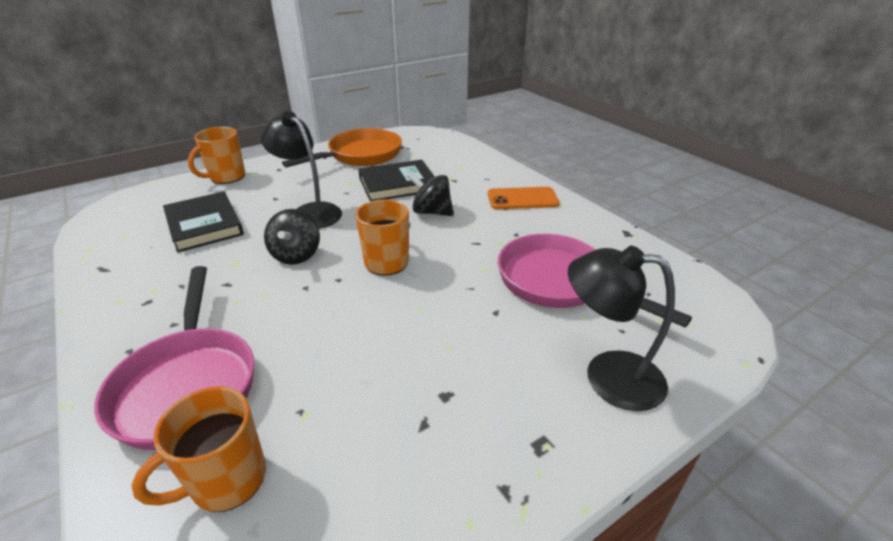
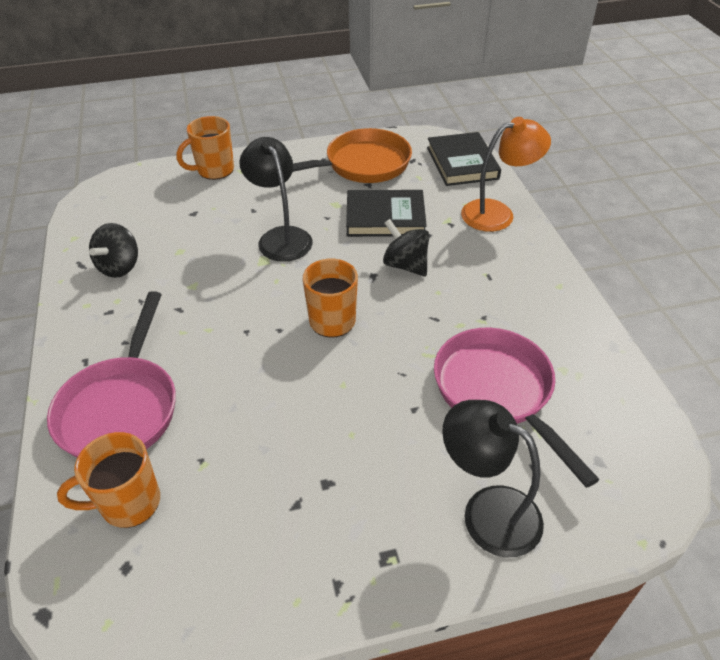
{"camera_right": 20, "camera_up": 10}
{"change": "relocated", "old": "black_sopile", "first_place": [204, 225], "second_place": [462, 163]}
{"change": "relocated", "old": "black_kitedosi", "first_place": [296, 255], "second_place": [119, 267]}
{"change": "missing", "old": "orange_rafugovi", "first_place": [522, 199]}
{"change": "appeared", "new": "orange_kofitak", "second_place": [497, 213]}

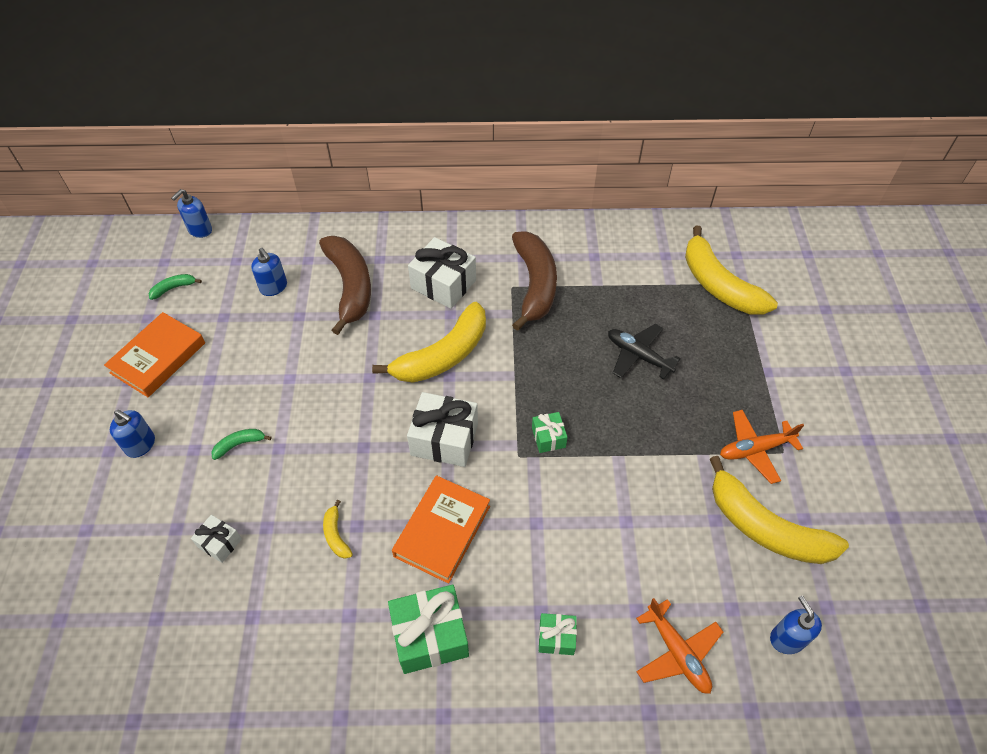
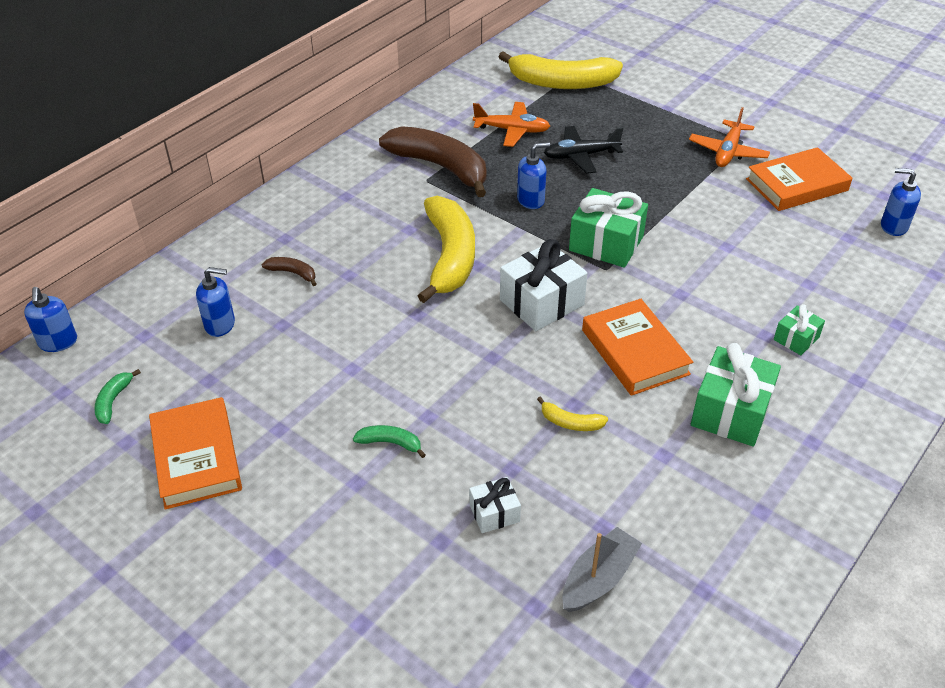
{"camera_right": -50, "camera_up": -10}
{"change": "relocated", "old": "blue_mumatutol", "first_place": [141, 445], "second_place": [531, 200]}
{"change": "spun", "old": "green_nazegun", "first_place": [239, 444], "second_place": [390, 443], "degrees": 90}
{"change": "size", "old": "brown_nazegun", "first_place": [350, 287], "second_place": [293, 273], "factor": 0.42}
{"change": "missing", "old": "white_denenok", "first_place": [443, 284]}
{"change": "size", "old": "green_denenok", "first_place": [548, 437], "second_place": [606, 243], "factor": 1.88}
{"change": "relocated", "old": "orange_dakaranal", "first_place": [677, 652], "second_place": [512, 130]}
{"change": "exchanged", "old": "yellow_nazegun", "new": "orange_sopile", "first_place": [765, 527], "second_place": [797, 185]}
{"change": "appeared", "new": "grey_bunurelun", "second_place": [598, 578]}

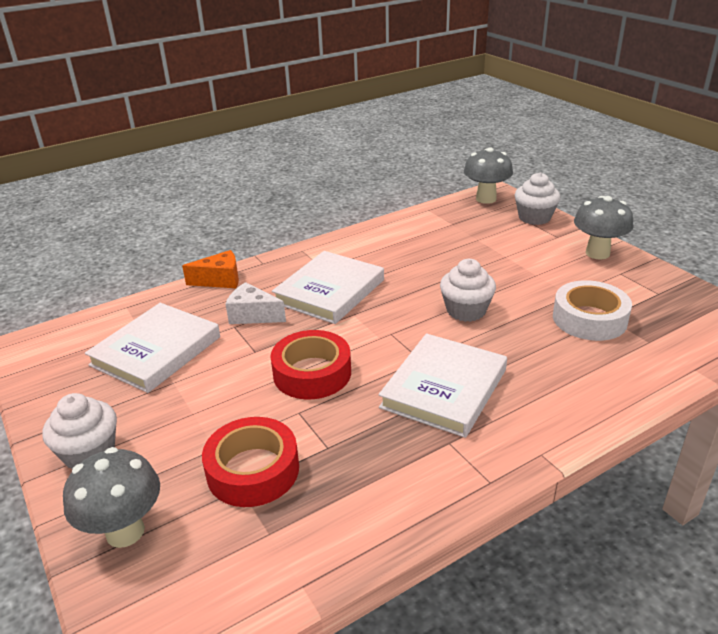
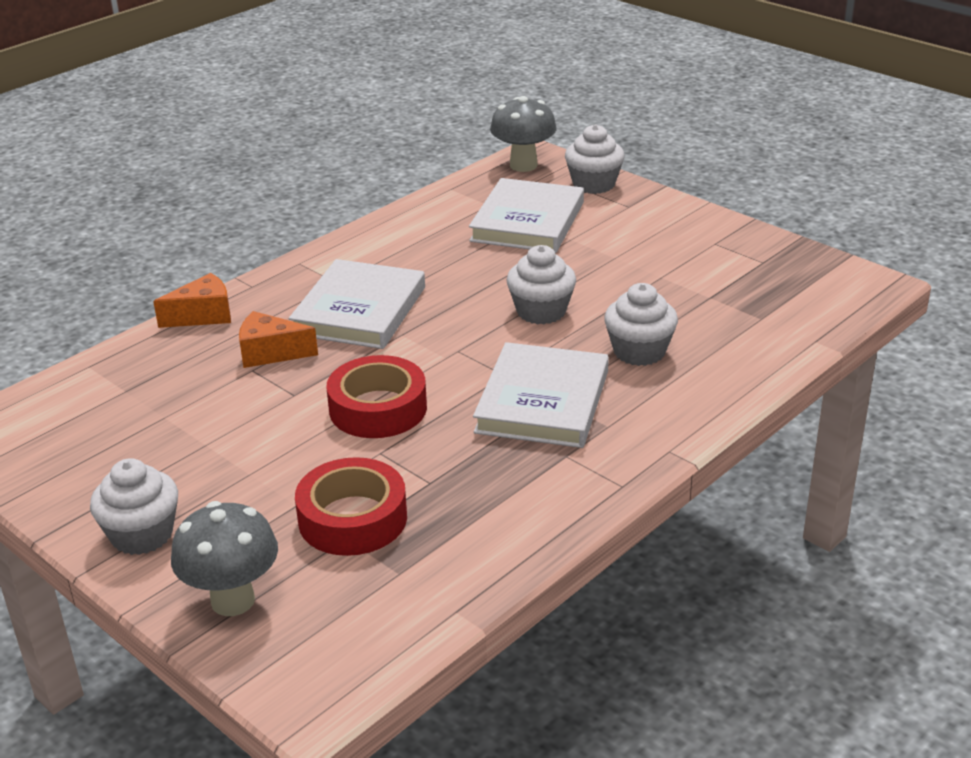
{"camera_right": -15, "camera_up": 0}
{"change": "relocated", "old": "white_sopile", "first_place": [156, 351], "second_place": [527, 222]}
{"change": "colour", "old": "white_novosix", "new": "orange_novosix", "first_place": [253, 315], "second_place": [270, 353]}
{"change": "missing", "old": "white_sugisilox", "first_place": [589, 319]}
{"change": "missing", "old": "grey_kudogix", "first_place": [597, 253]}
{"change": "appeared", "new": "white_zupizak", "second_place": [639, 351]}

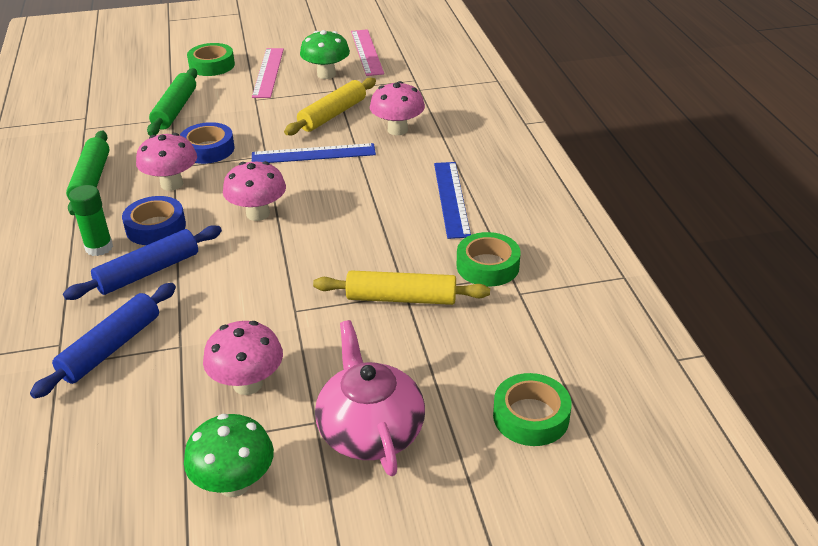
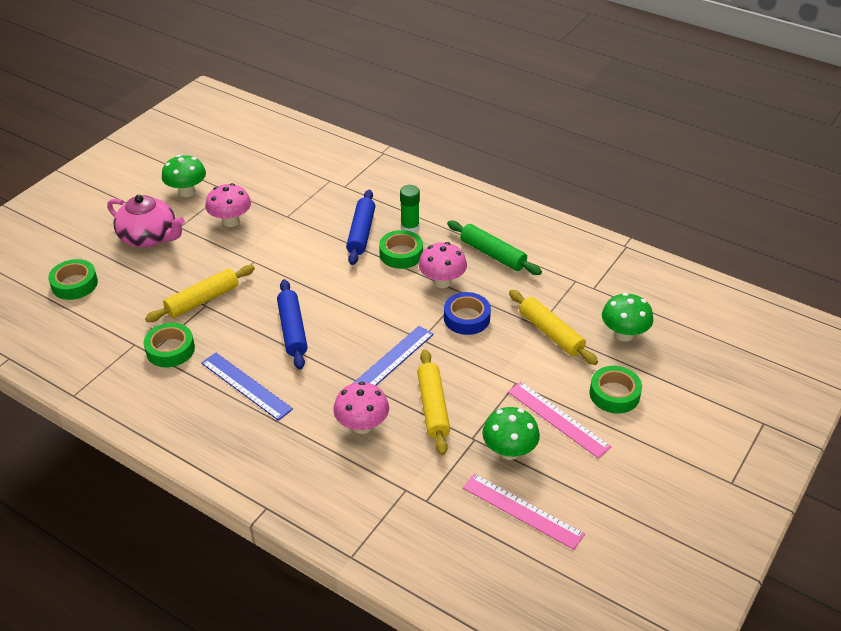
{"camera_right": 135, "camera_up": 5}
{"change": "relocated", "old": "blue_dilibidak", "first_place": [111, 348], "second_place": [292, 330]}
{"change": "colour", "old": "blue_sugisilox", "new": "green_sugisilox", "first_place": [156, 227], "second_place": [401, 254]}
{"change": "colour", "old": "green_dilibidak", "new": "yellow_dilibidak", "first_place": [175, 110], "second_place": [551, 333]}
{"change": "missing", "old": "pink_kudogix", "first_place": [258, 214]}
{"change": "appeared", "new": "green_kudogix", "second_place": [624, 334]}

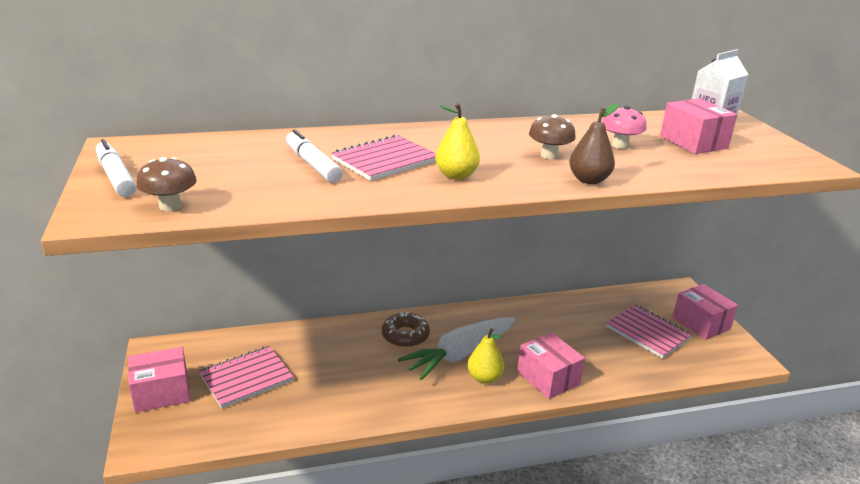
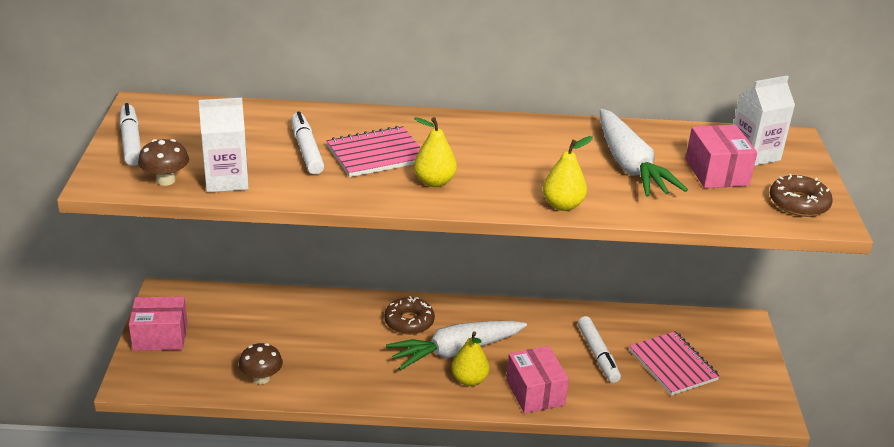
{"camera_right": 15, "camera_up": 5}
{"change": "missing", "old": "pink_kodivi", "first_place": [246, 378]}
{"change": "relocated", "old": "brown_kudogix", "first_place": [549, 155], "second_place": [261, 378]}
{"change": "colour", "old": "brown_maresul", "new": "yellow_maresul", "first_place": [589, 180], "second_place": [562, 205]}
{"change": "exchanged", "old": "pink_kudogix", "new": "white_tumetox", "first_place": [620, 145], "second_place": [630, 166]}
{"change": "missing", "old": "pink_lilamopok", "first_place": [701, 323]}
{"change": "appeared", "new": "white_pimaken", "second_place": [226, 180]}
{"change": "appeared", "new": "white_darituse", "second_place": [598, 354]}
{"change": "appeared", "new": "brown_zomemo", "second_place": [798, 203]}

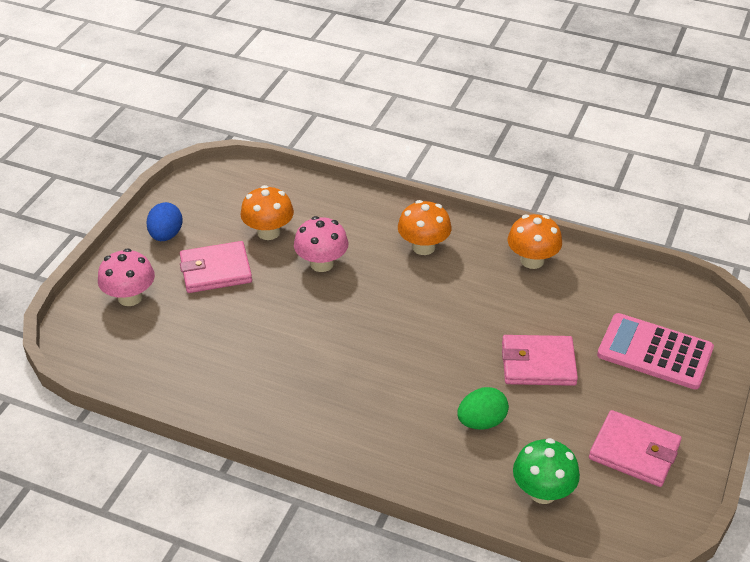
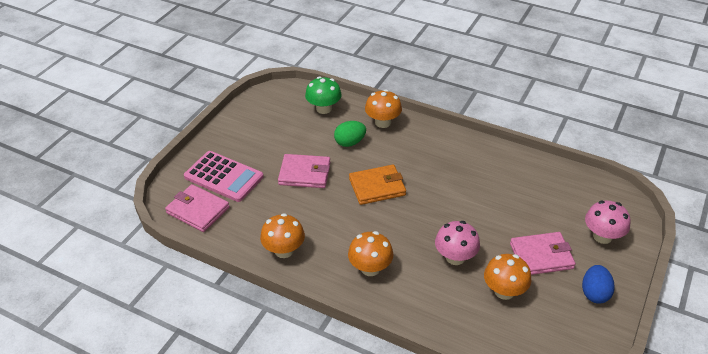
{"camera_right": -175, "camera_up": 0}
{"change": "relocated", "old": "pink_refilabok", "first_place": [634, 451], "second_place": [198, 210]}
{"change": "appeared", "new": "orange_refilabok", "second_place": [377, 187]}
{"change": "appeared", "new": "orange_kudogix", "second_place": [383, 122]}

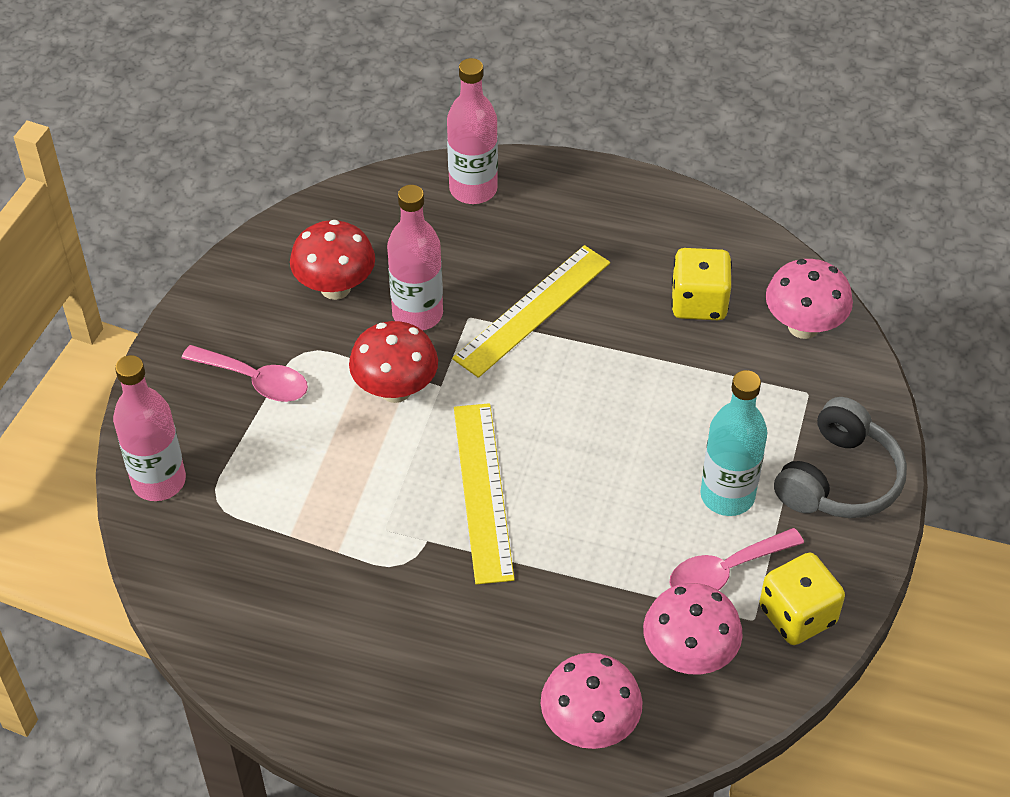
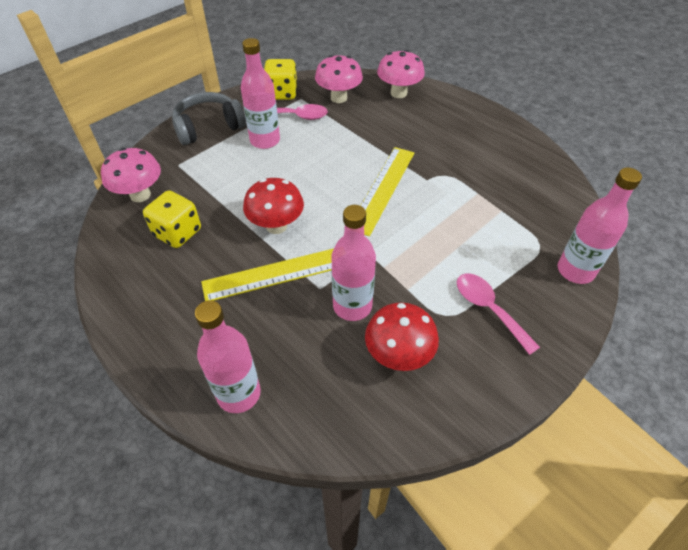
{"camera_right": -150, "camera_up": 0}
{"change": "relocated", "old": "red_kudogix", "first_place": [395, 390], "second_place": [276, 226]}
{"change": "colour", "old": "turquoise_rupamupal", "new": "pink_rupamupal", "first_place": [727, 496], "second_place": [265, 140]}

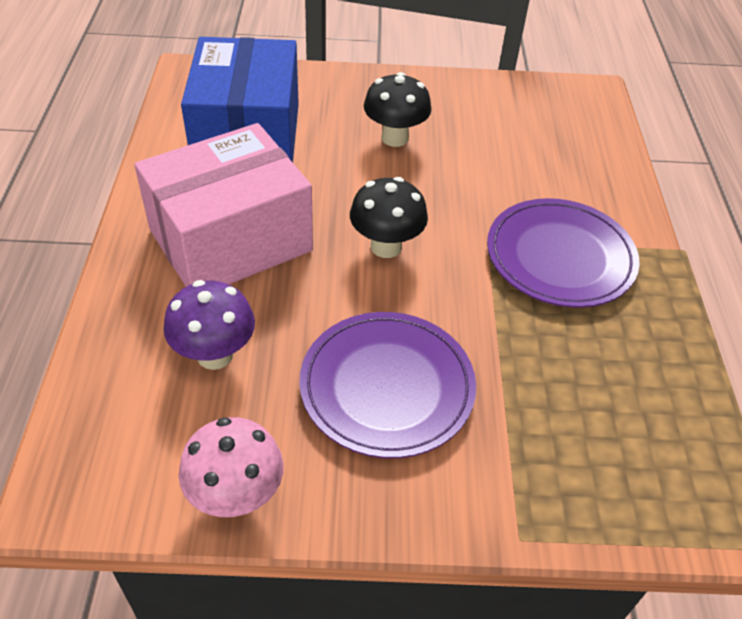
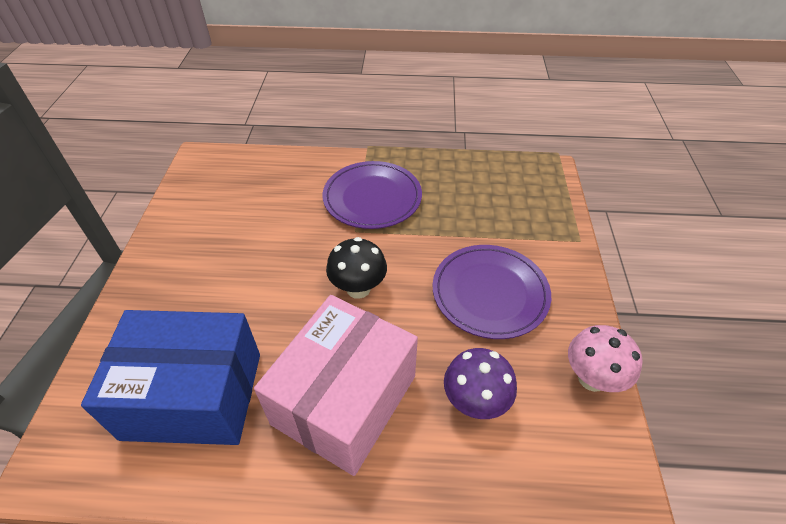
{"camera_right": -85, "camera_up": 0}
{"change": "spun", "old": "pink_lilamopok", "first_place": [231, 240], "second_place": [345, 400], "degrees": 60}
{"change": "missing", "old": "black_kudogix", "first_place": [395, 138]}

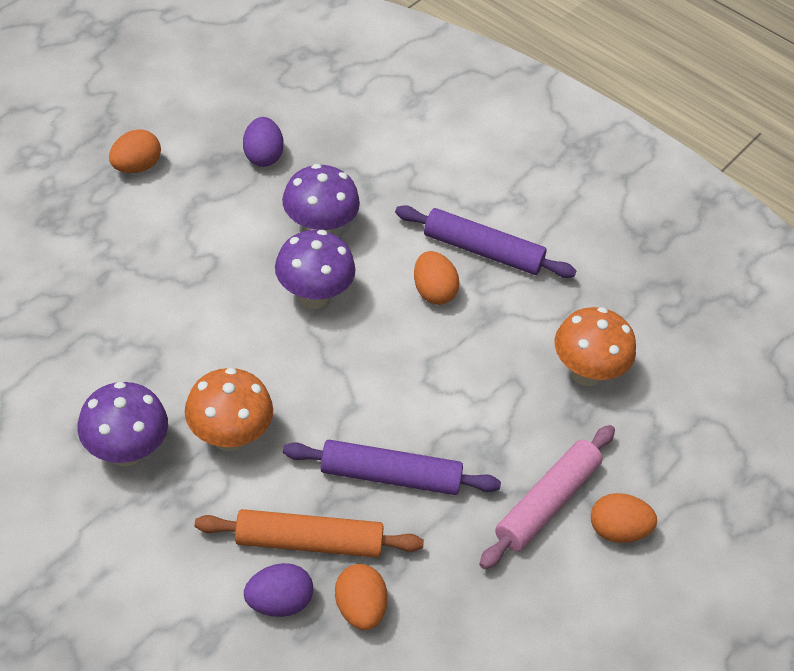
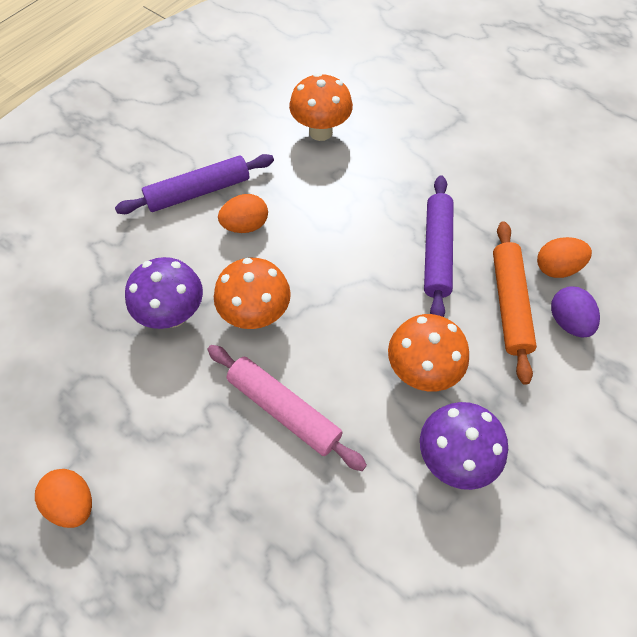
{"camera_right": -85, "camera_up": 10}
{"change": "missing", "old": "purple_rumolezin", "first_place": [262, 156]}
{"change": "colour", "old": "purple_kudogix", "new": "orange_kudogix", "first_place": [313, 296], "second_place": [256, 315]}
{"change": "spun", "old": "purple_dilibidak", "first_place": [482, 251], "second_place": [198, 192], "degrees": 45}
{"change": "relocated", "old": "pink_dilibidak", "first_place": [546, 502], "second_place": [283, 410]}
{"change": "missing", "old": "orange_rumolezin", "first_place": [617, 530]}

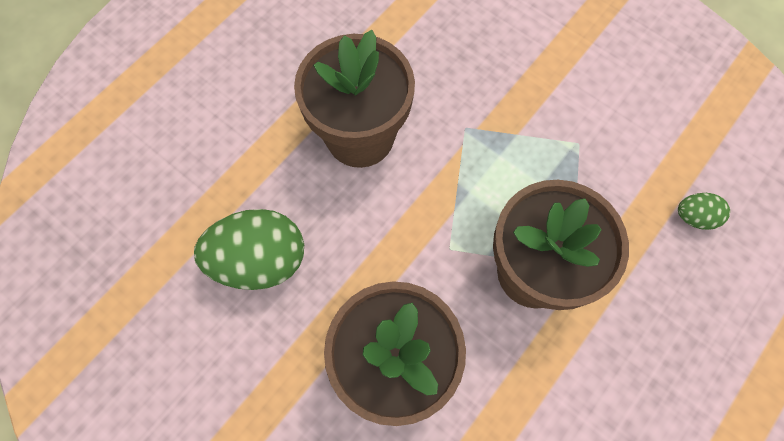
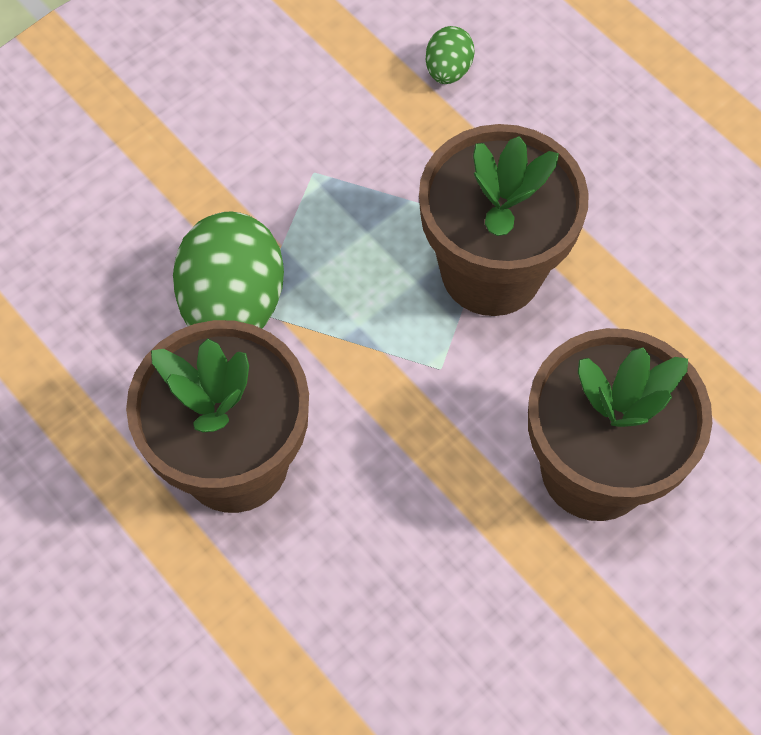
{"camera_right": -80, "camera_up": -5}
{"change": "relocated", "old": "green_rumolezin", "first_place": [260, 261], "second_place": [233, 305]}

